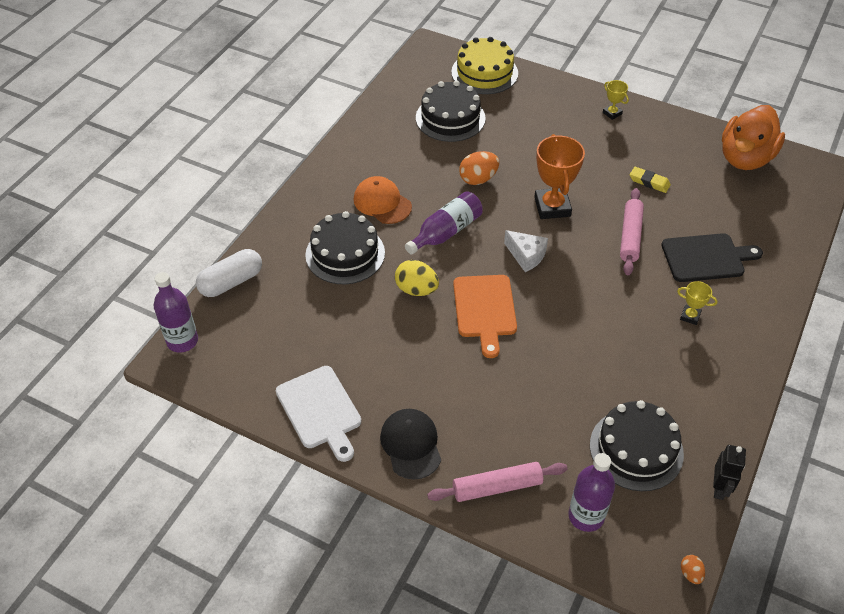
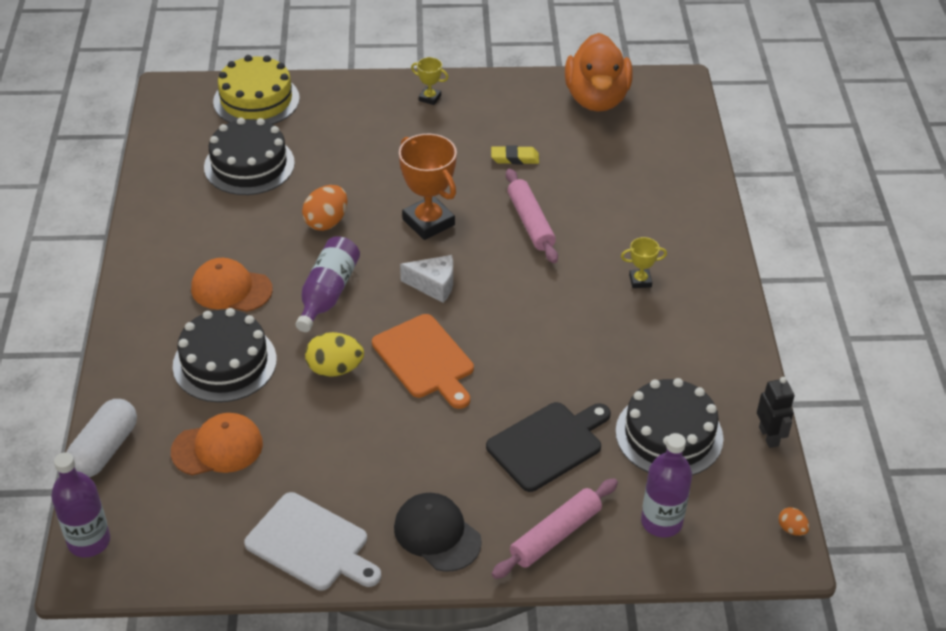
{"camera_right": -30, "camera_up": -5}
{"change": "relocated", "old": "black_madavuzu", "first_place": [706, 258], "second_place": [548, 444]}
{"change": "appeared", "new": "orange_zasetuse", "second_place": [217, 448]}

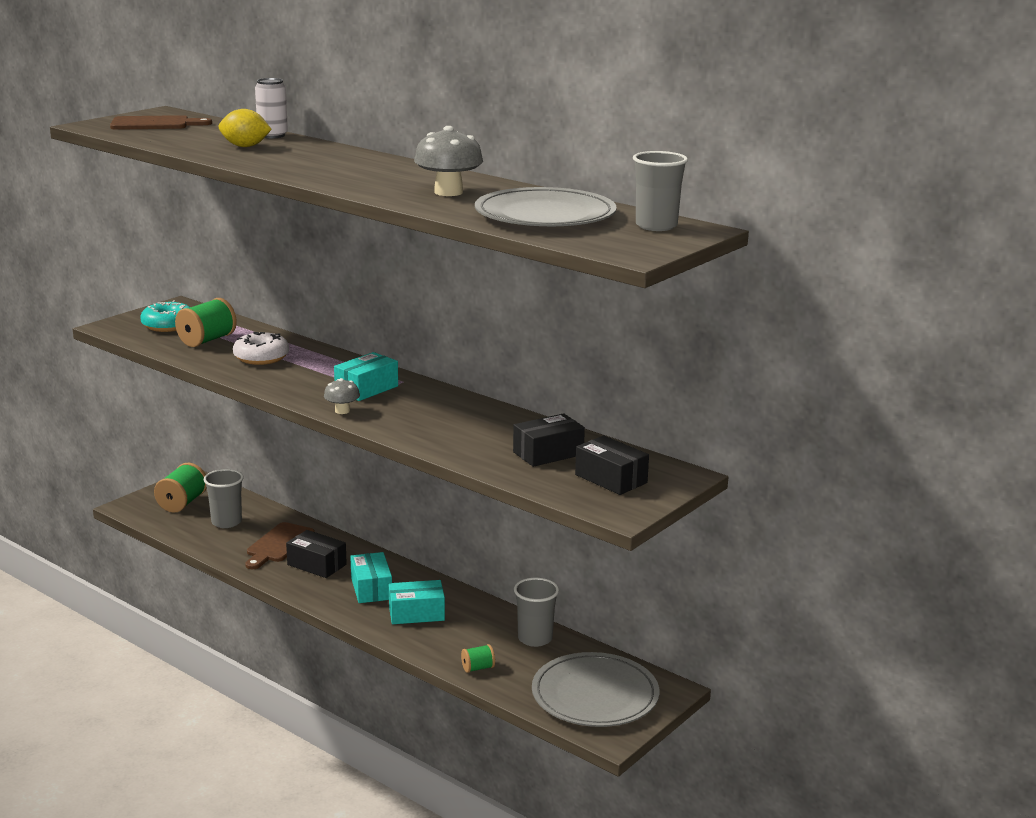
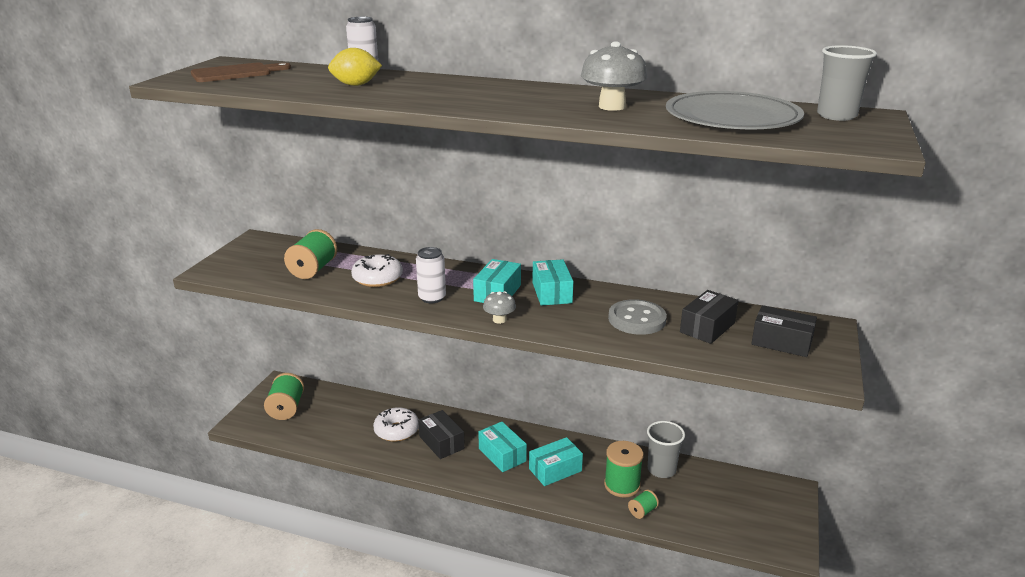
{"camera_right": -20, "camera_up": 5}
{"change": "missing", "old": "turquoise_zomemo", "first_place": [168, 325]}
{"change": "missing", "old": "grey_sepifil", "first_place": [226, 522]}
{"change": "exchanged", "old": "brown_madavuzu", "new": "white_zomemo", "first_place": [278, 545], "second_place": [396, 430]}
{"change": "spun", "old": "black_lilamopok", "first_place": [317, 564], "second_place": [441, 442], "degrees": 45}
{"change": "missing", "old": "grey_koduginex", "first_place": [595, 695]}
{"change": "appeared", "new": "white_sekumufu", "second_place": [432, 298]}
{"change": "appeared", "new": "turquoise_lilamopok", "second_place": [552, 293]}
{"change": "appeared", "new": "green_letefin", "second_place": [622, 485]}
{"change": "appeared", "new": "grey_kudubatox", "second_place": [637, 319]}

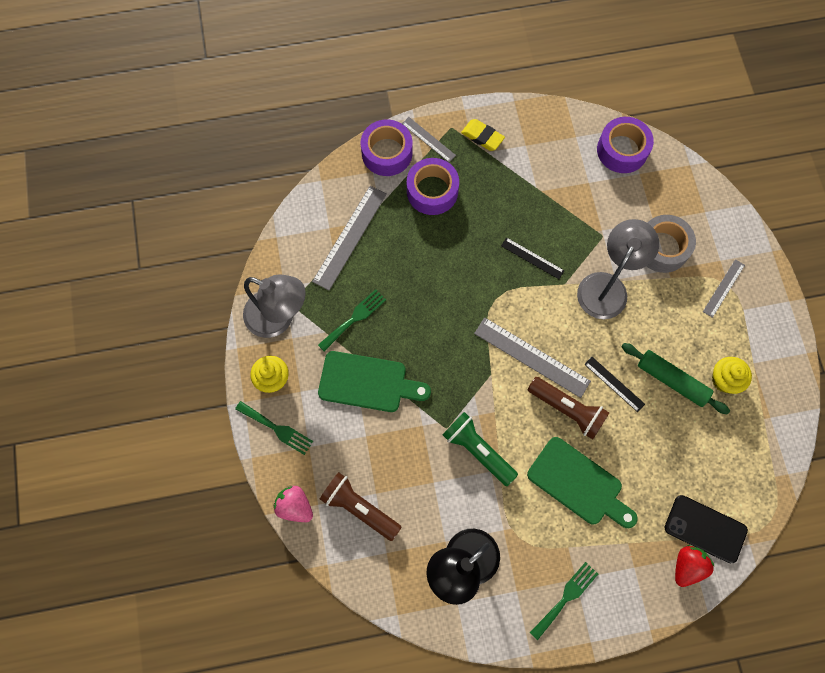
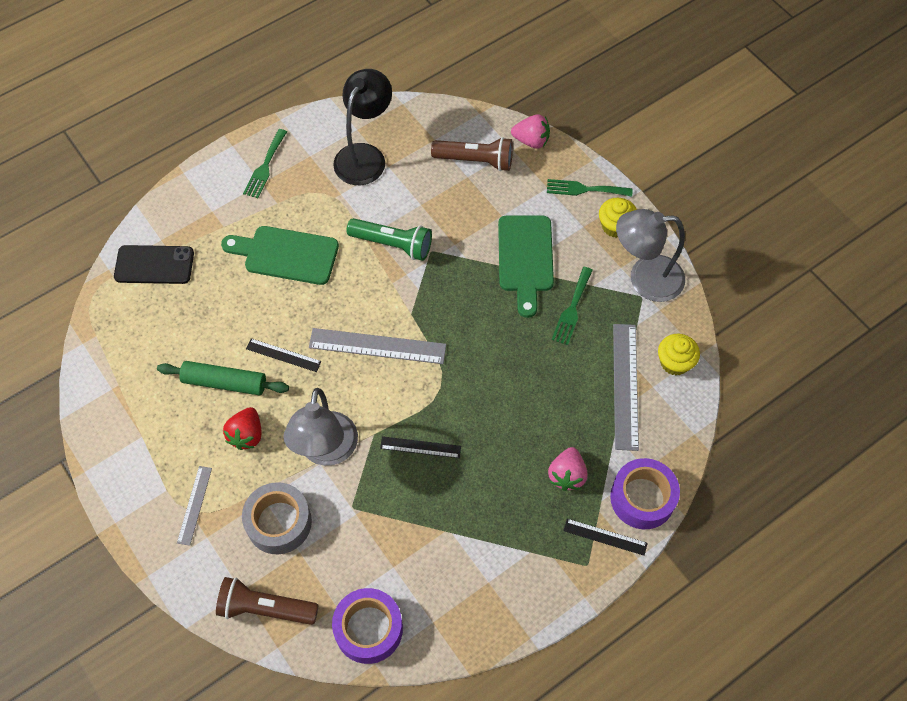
{"camera_right": 155, "camera_up": -10}
{"change": "spun", "old": "green_madavuzu", "first_place": [368, 382], "second_place": [525, 258], "degrees": -75}
{"change": "colour", "old": "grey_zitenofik", "new": "black_zitenofik", "first_place": [428, 139], "second_place": [605, 537]}
{"change": "exchanged", "old": "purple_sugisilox", "new": "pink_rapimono", "first_place": [432, 191], "second_place": [567, 475]}
{"change": "missing", "old": "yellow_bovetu", "first_place": [482, 137]}
{"change": "relocated", "old": "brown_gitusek", "first_place": [567, 410], "second_place": [265, 608]}
{"change": "relocated", "old": "red_rapimono", "first_place": [687, 566], "second_place": [247, 435]}
{"change": "relocated", "old": "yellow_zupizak", "first_place": [725, 380], "second_place": [674, 362]}

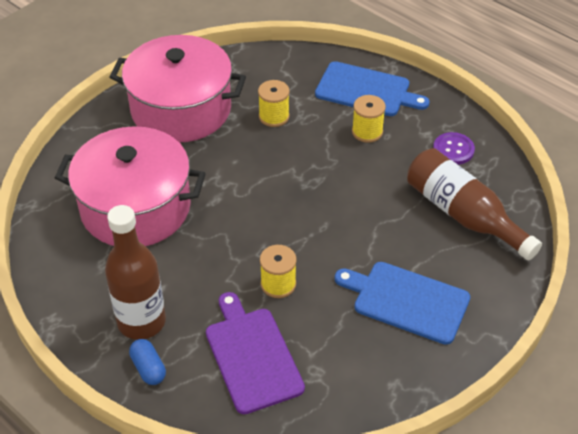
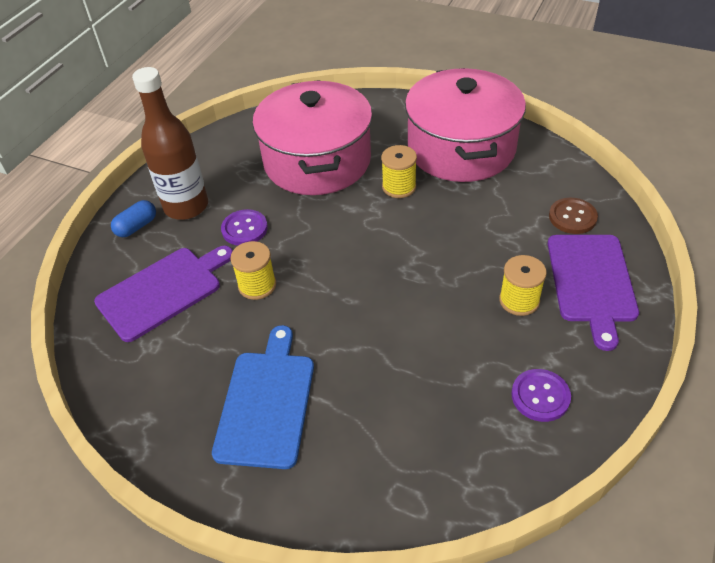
{"camera_right": 75, "camera_up": 0}
{"change": "relocated", "old": "yellow_letefin", "first_place": [274, 116], "second_place": [399, 187]}
{"change": "colour", "old": "blue_madavuzu", "new": "purple_madavuzu", "first_place": [366, 90], "second_place": [591, 282]}
{"change": "missing", "old": "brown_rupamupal", "first_place": [463, 215]}
{"change": "appeared", "new": "purple_kudubatox", "second_place": [244, 229]}
{"change": "appeared", "new": "brown_kudubatox", "second_place": [572, 217]}

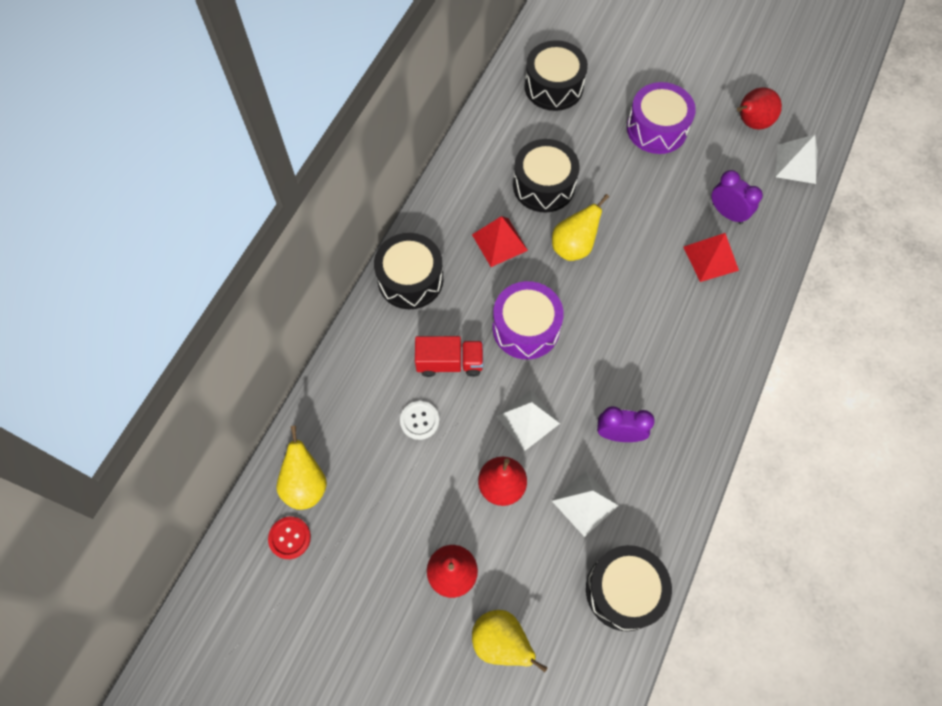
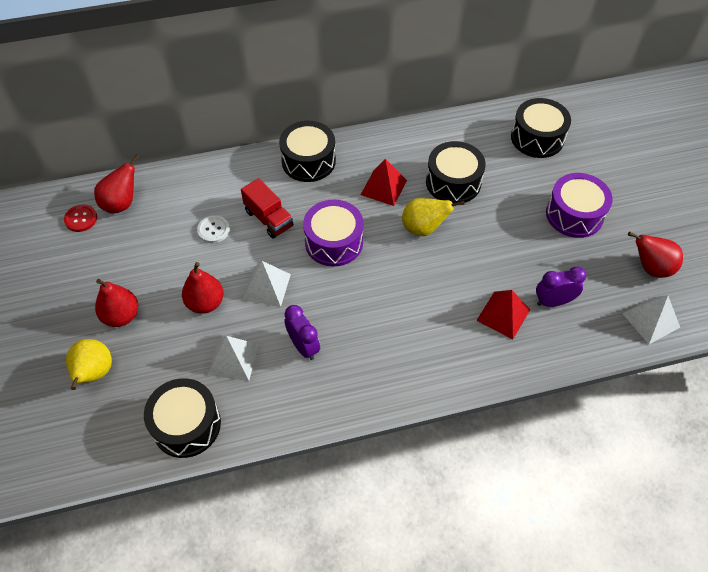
{"camera_right": 50, "camera_up": -10}
{"change": "colour", "old": "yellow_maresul", "new": "red_maresul", "first_place": [306, 484], "second_place": [122, 203]}
{"change": "spun", "old": "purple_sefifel", "first_place": [727, 213], "second_place": [553, 301], "degrees": -105}

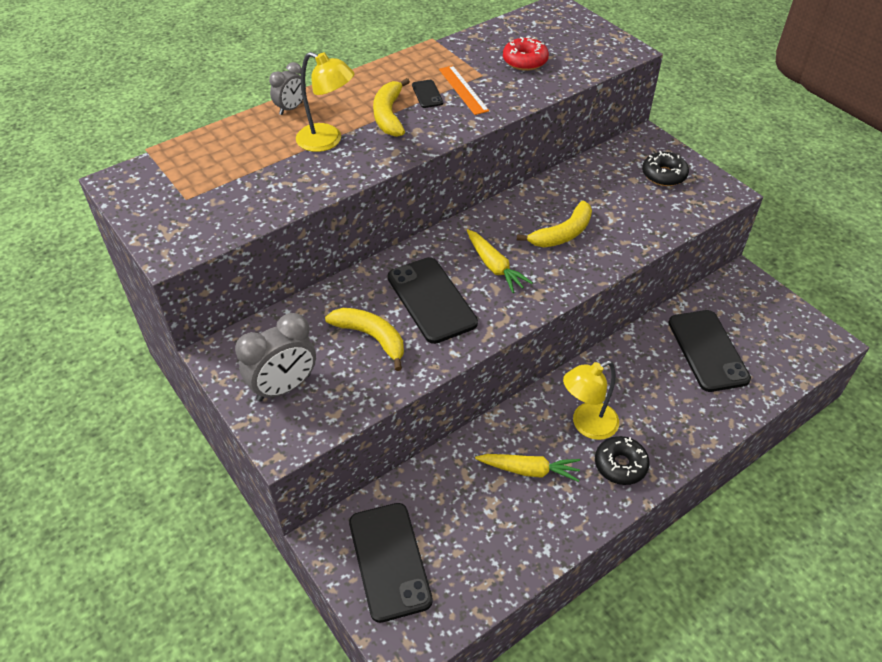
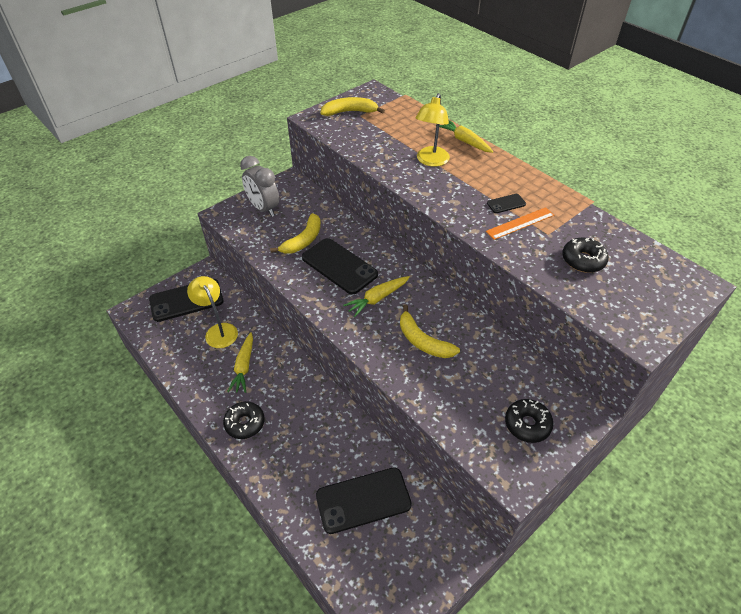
{"camera_right": 85, "camera_up": 0}
{"change": "exchanged", "old": "grey_sefifel", "new": "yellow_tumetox", "first_place": [291, 108], "second_place": [464, 141]}
{"change": "relocated", "old": "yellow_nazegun", "first_place": [389, 115], "second_place": [350, 112]}
{"change": "spun", "old": "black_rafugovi", "first_place": [431, 300], "second_place": [339, 266], "degrees": 75}
{"change": "colour", "old": "red_zomemo", "new": "black_zomemo", "first_place": [525, 61], "second_place": [583, 260]}
{"change": "relocated", "old": "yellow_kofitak", "first_place": [587, 425], "second_place": [218, 330]}

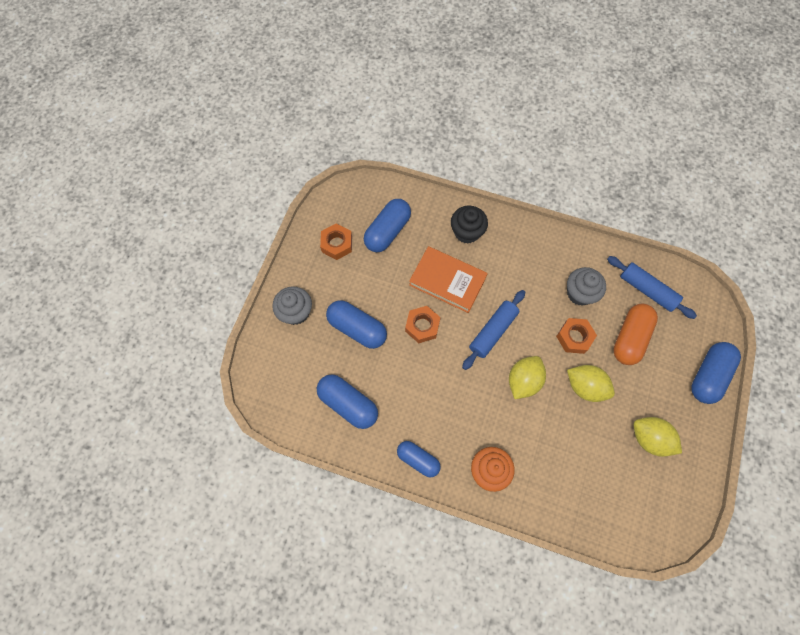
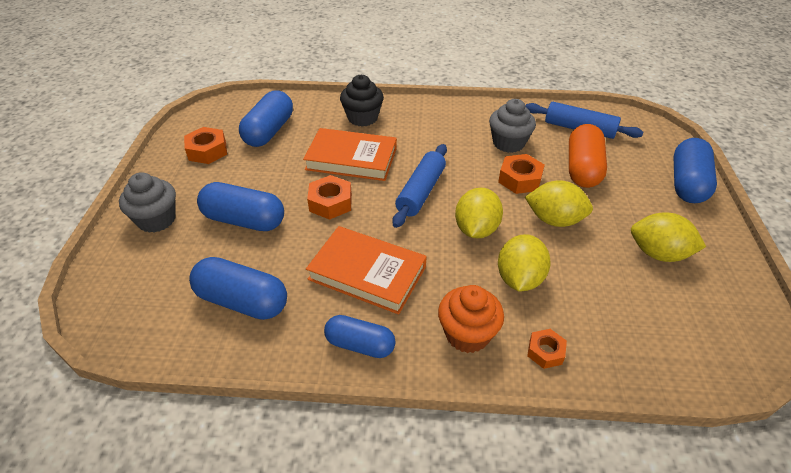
{"camera_right": -15, "camera_up": -25}
{"change": "appeared", "new": "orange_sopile", "second_place": [367, 273]}
{"change": "appeared", "new": "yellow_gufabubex", "second_place": [519, 279]}
{"change": "appeared", "new": "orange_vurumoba", "second_place": [545, 352]}

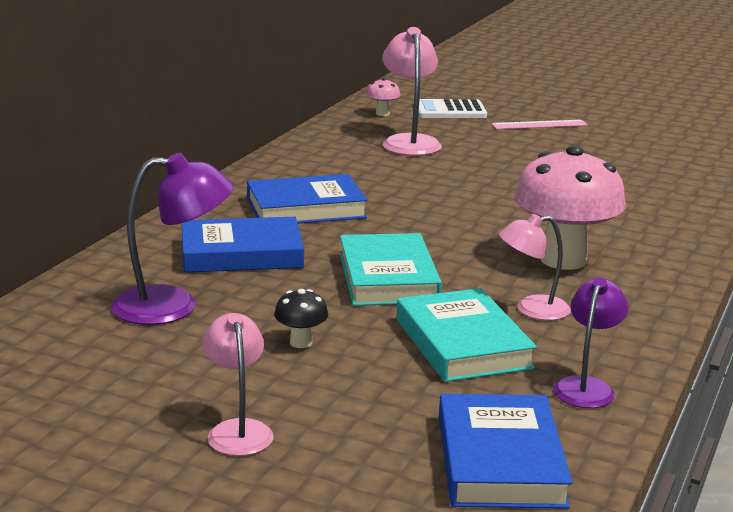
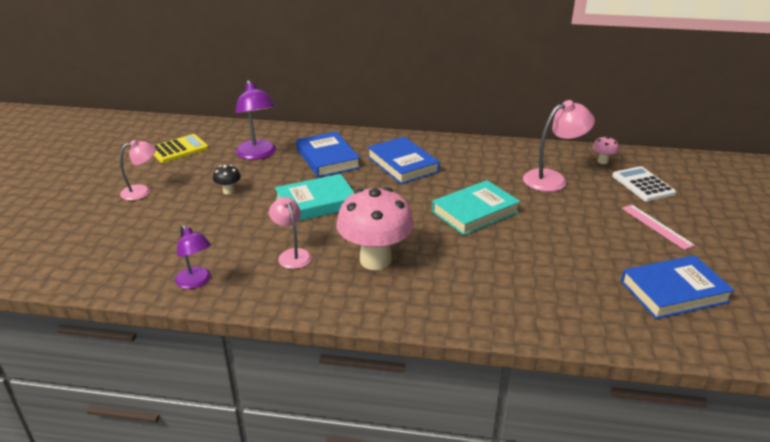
{"camera_right": 75, "camera_up": 10}
{"change": "relocated", "old": "turquoise_sopile", "first_place": [462, 343], "second_place": [475, 212]}
{"change": "relocated", "old": "blue_sopile", "first_place": [500, 460], "second_place": [674, 291]}
{"change": "spun", "old": "purple_kofitak", "first_place": [586, 386], "second_place": [196, 282], "degrees": 45}
{"change": "appeared", "new": "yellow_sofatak", "second_place": [179, 149]}

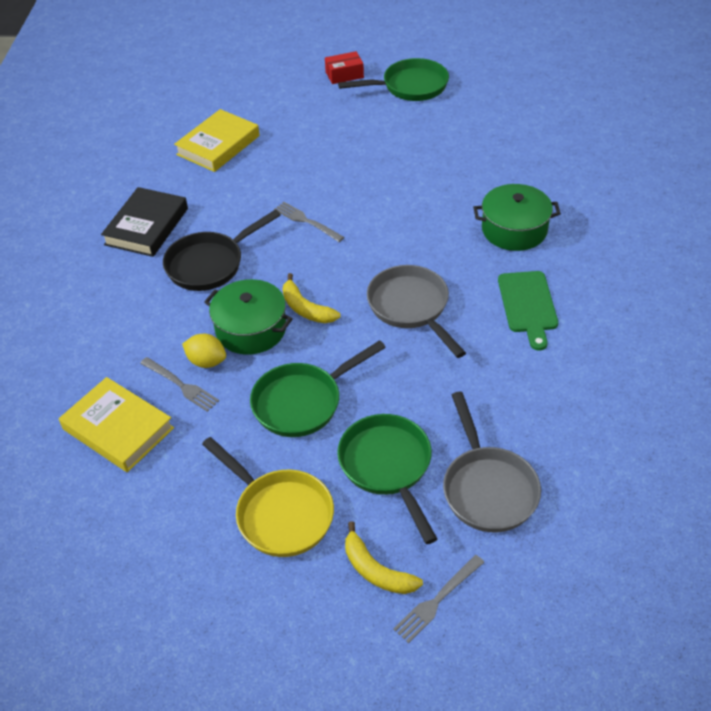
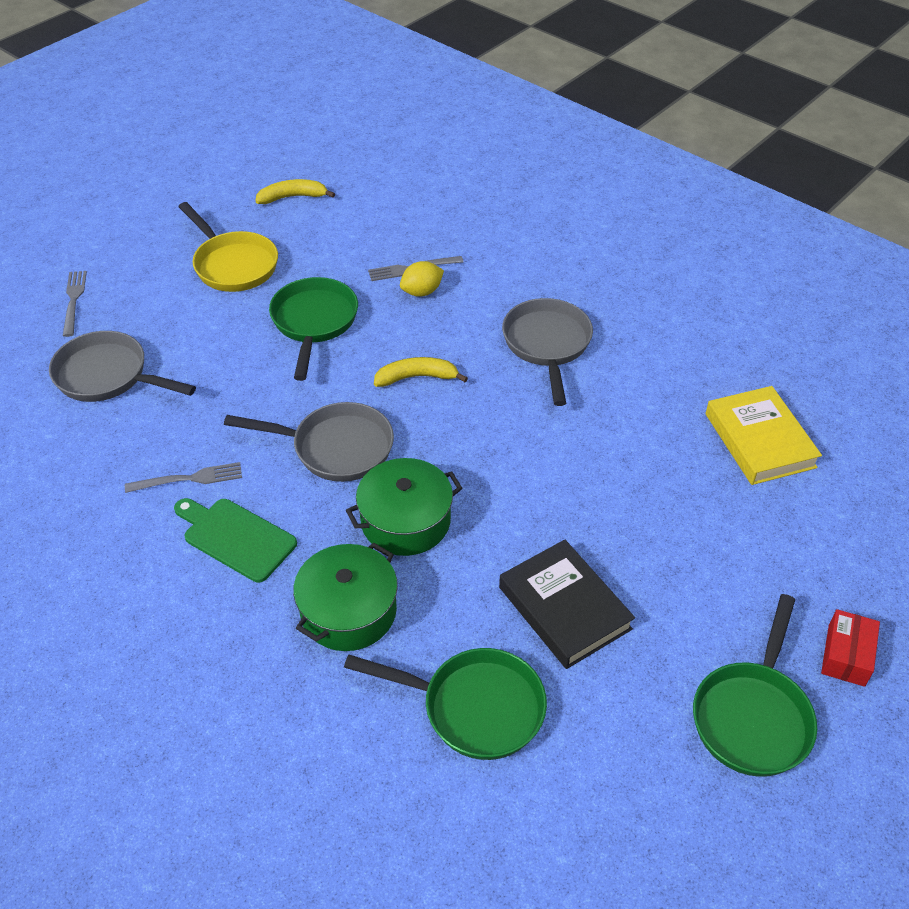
{"camera_right": 125, "camera_up": 0}
{"change": "missing", "old": "yellow_sopile", "first_place": [118, 428]}
{"change": "relocated", "old": "black_sopile", "first_place": [147, 226], "second_place": [564, 608]}
{"change": "colour", "old": "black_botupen", "new": "grey_botupen", "first_place": [210, 264], "second_place": [547, 345]}
{"change": "spun", "old": "yellow_botupen", "first_place": [279, 513], "second_place": [233, 265], "degrees": -120}
{"change": "relocated", "old": "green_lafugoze", "first_place": [251, 329], "second_place": [405, 521]}
{"change": "relocated", "old": "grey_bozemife", "first_place": [306, 221], "second_place": [190, 478]}
{"change": "relocated", "old": "green_botupen", "first_place": [388, 467], "second_place": [474, 707]}
{"change": "relocated", "old": "yellow_nazegun", "first_place": [376, 570], "second_place": [293, 197]}

